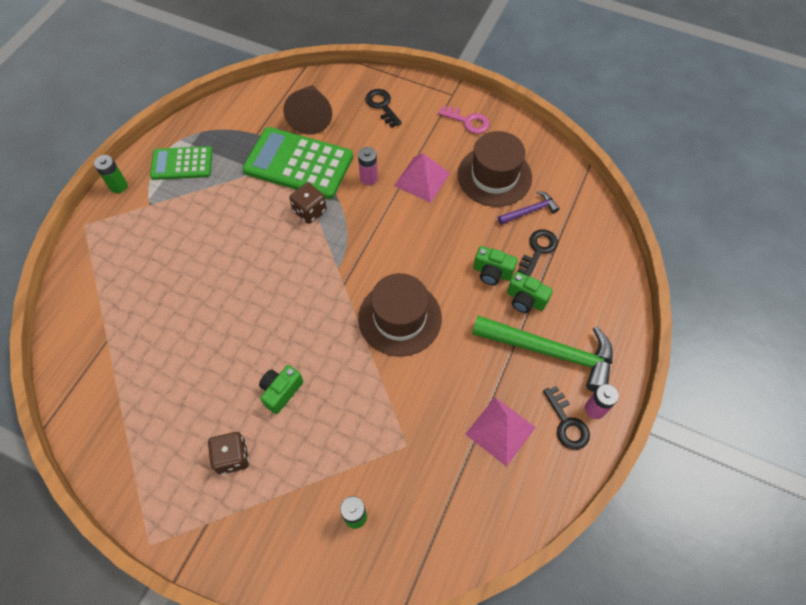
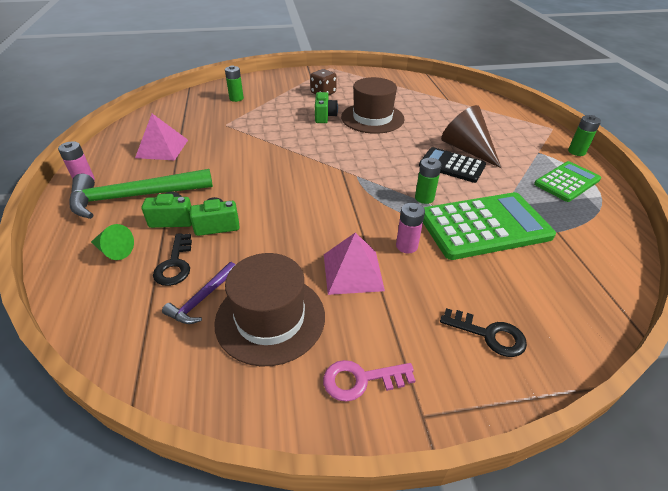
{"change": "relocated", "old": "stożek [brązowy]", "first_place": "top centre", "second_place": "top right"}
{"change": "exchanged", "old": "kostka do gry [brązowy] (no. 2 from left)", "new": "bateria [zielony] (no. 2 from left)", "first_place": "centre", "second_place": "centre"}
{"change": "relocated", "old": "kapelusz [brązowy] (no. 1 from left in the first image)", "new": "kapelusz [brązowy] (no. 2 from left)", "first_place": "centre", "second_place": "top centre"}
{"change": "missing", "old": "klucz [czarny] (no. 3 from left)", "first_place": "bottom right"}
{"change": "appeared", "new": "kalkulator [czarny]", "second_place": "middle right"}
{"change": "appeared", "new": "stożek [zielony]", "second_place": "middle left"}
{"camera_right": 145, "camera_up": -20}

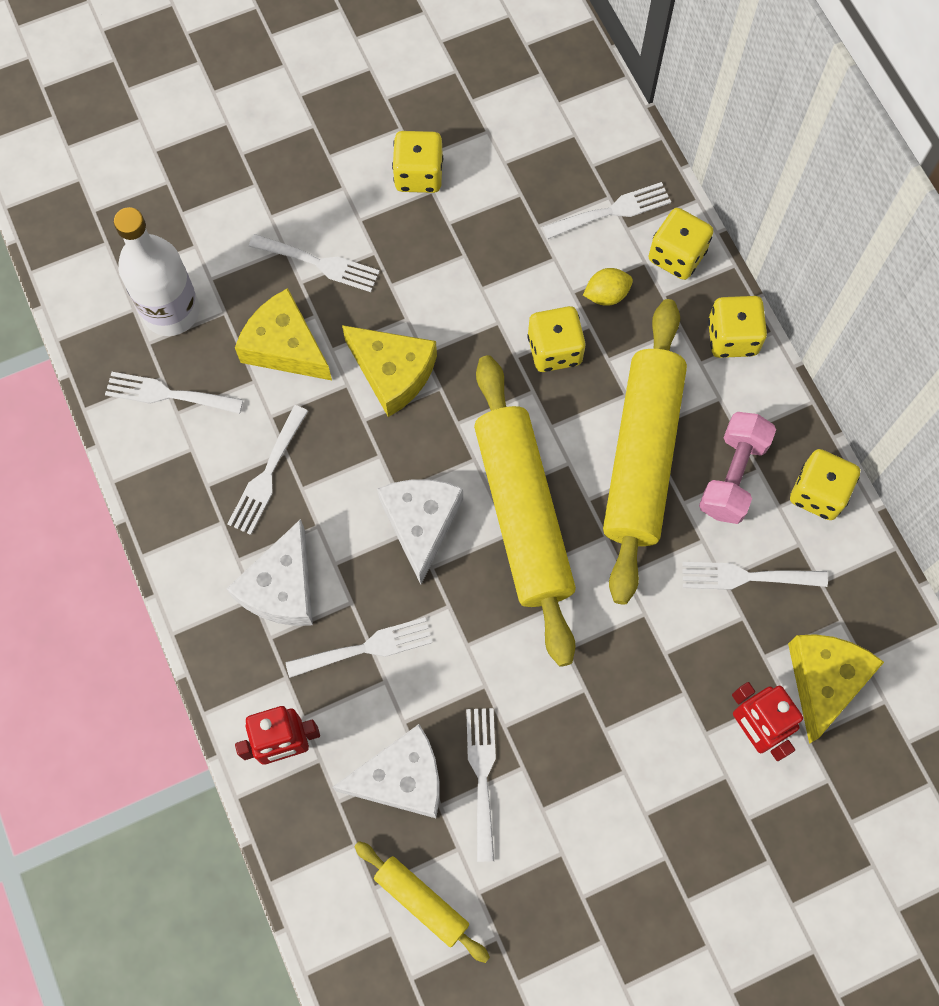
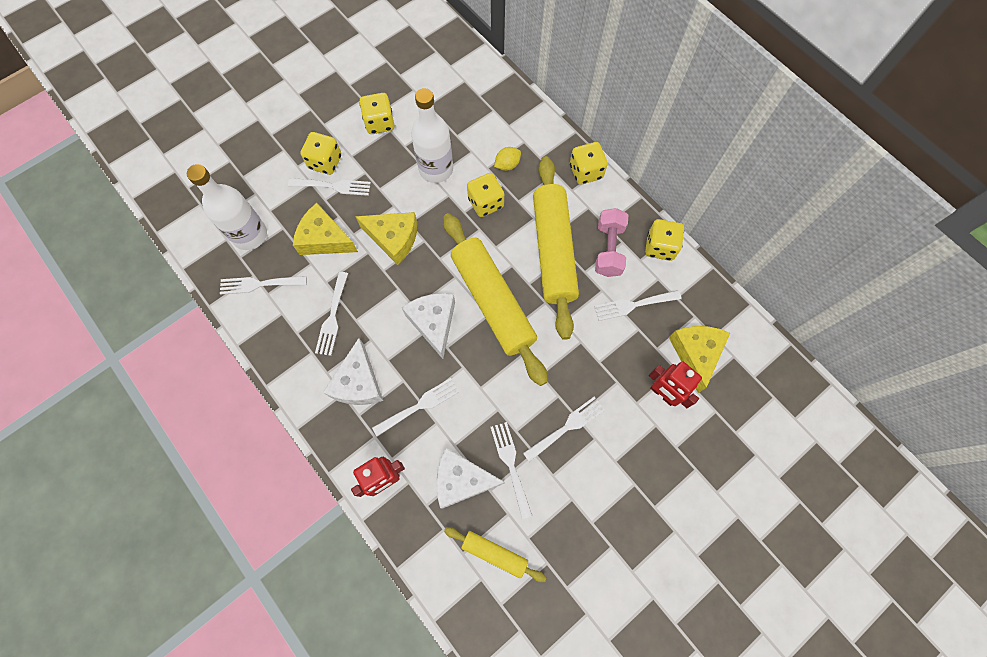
{"change": "relocated", "old": "widelec [biały] (no. 6 from left)", "first_place": "top centre", "second_place": "centre"}
{"change": "relocated", "old": "kostka do gry [żółty] (no. 3 from left in the first image)", "new": "kostka do gry [żółty] (no. 1 from left)", "first_place": "top right", "second_place": "top left"}
{"change": "spun", "old": "ser [biały] (no. 2 from left in the first image)", "first_place": "bottom centre", "second_place": "bottom centre", "degrees": -150}
{"change": "appeared", "new": "butelka [biały] (no. 2 from left)", "second_place": "top centre"}
{"camera_right": -15, "camera_up": 0}

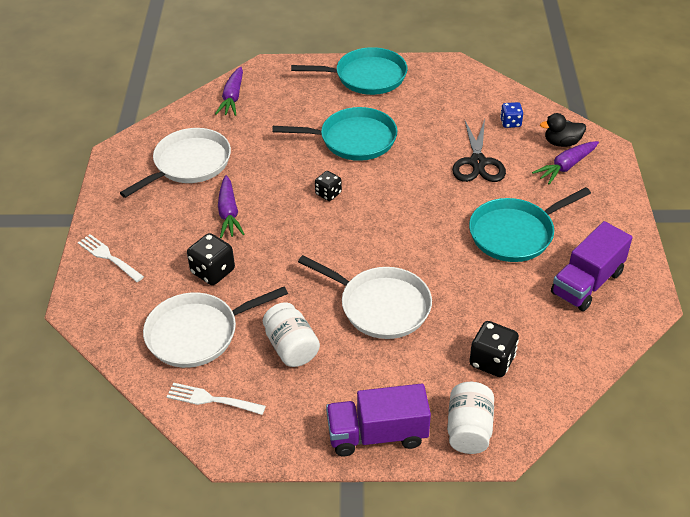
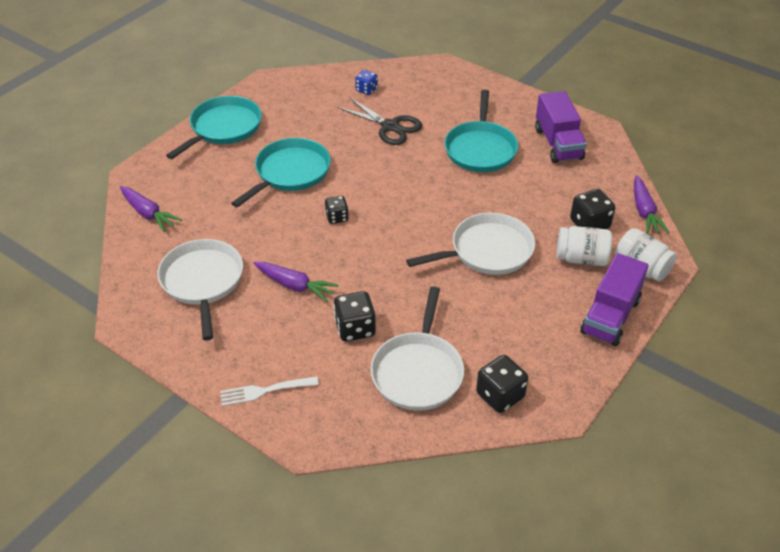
{"change": "missing", "old": "kaczka [czarny]", "first_place": "top right"}
{"change": "relocated", "old": "marchewka [fioletowy] (no. 3 from left)", "first_place": "top right", "second_place": "middle right"}
{"change": "relocated", "old": "słoik [biały] (no. 1 from left)", "first_place": "centre", "second_place": "middle right"}
{"change": "exchanged", "old": "widelec [biały] (no. 2 from left)", "new": "kostka do gry [czarny] (no. 3 from left)", "first_place": "bottom left", "second_place": "bottom centre"}
{"camera_right": -55, "camera_up": 0}

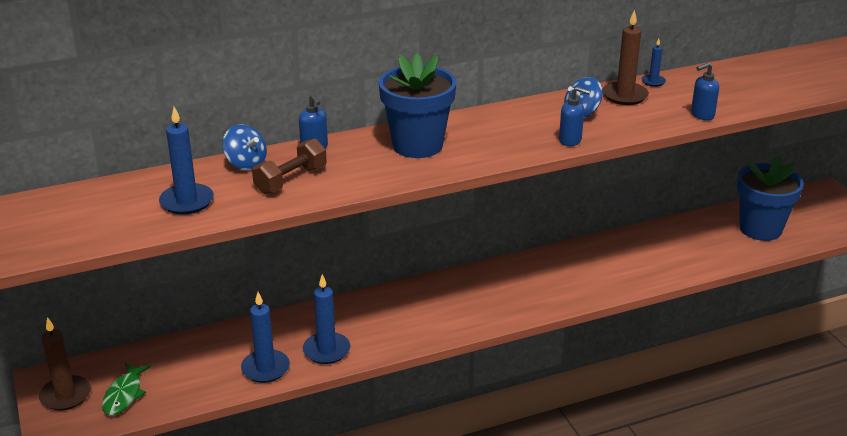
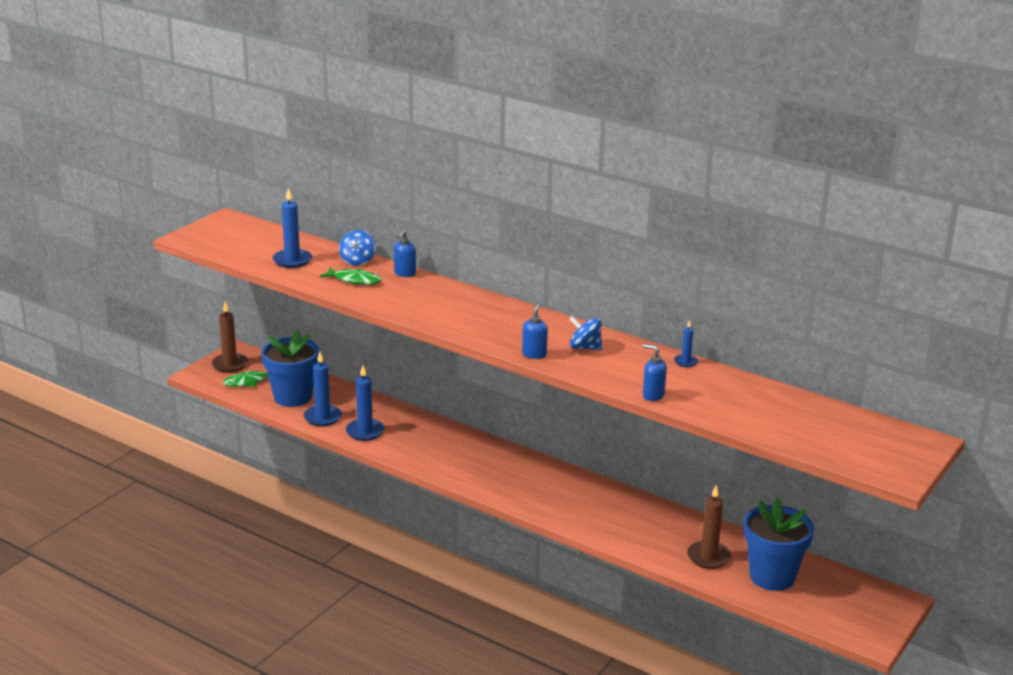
{"change": "relocated", "old": "świeca [brązowy] (no. 2 from left)", "first_place": "top right", "second_place": "bottom right"}
{"change": "relocated", "old": "doniczka [niebieski] (no. 1 from left)", "first_place": "top centre", "second_place": "middle left"}
{"change": "spun", "old": "dozownik mydła [niebieski] (no. 2 from left)", "first_place": "top right", "second_place": "centre", "degrees": -150}
{"change": "exchanged", "old": "hantel [brązowy]", "new": "ryba [zielony] (no. 2 from left)", "first_place": "centre", "second_place": "centre"}
{"camera_right": 55, "camera_up": -5}

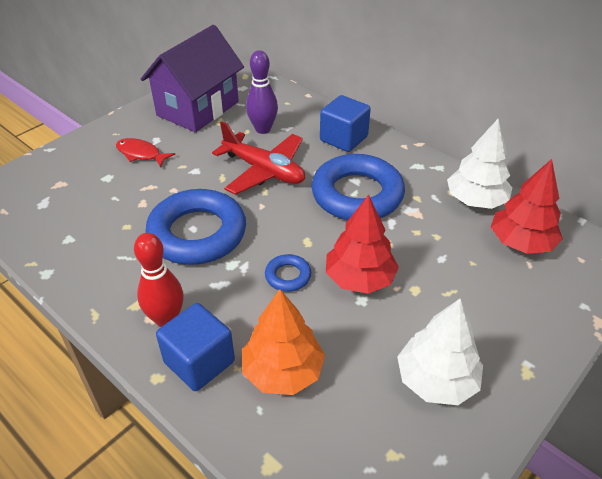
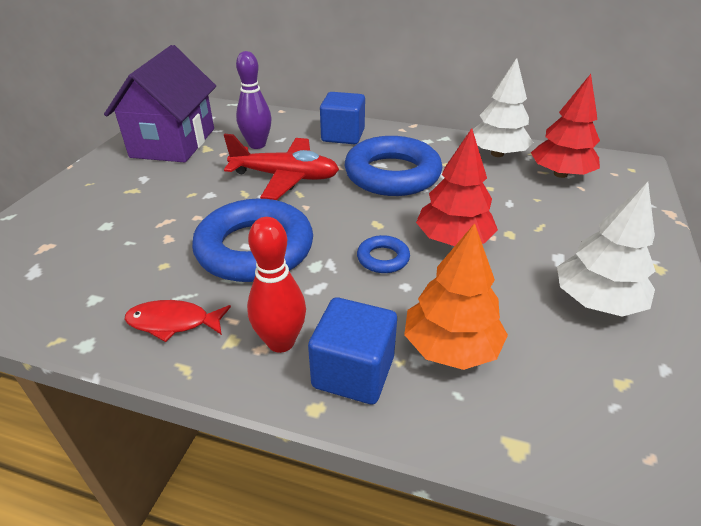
{"change": "relocated", "old": "ryba [czerwony]", "first_place": "top left", "second_place": "middle left"}
{"camera_right": -25, "camera_up": -5}

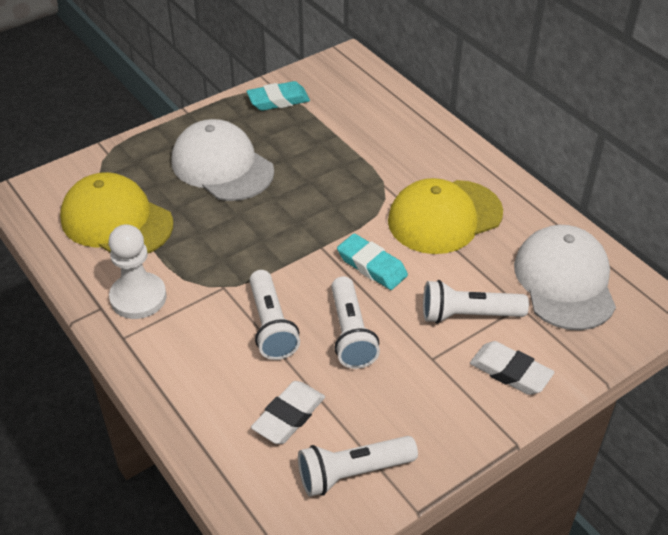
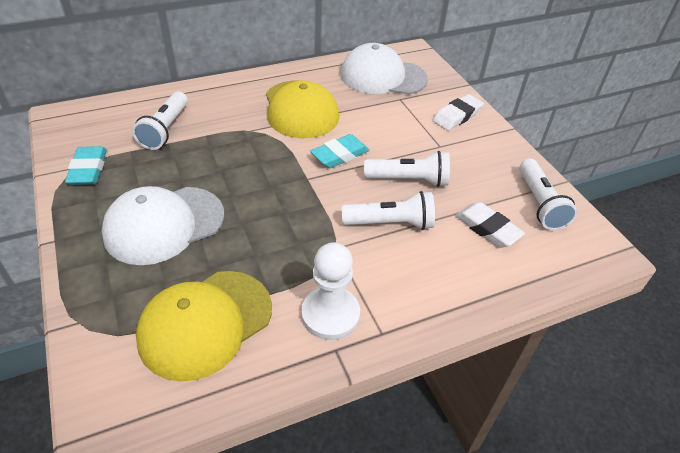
{"change": "relocated", "old": "latarka [biały] (no. 4 from left in the first image)", "new": "latarka [biały] (no. 1 from left)", "first_place": "middle right", "second_place": "top left"}
{"camera_right": -80, "camera_up": 0}

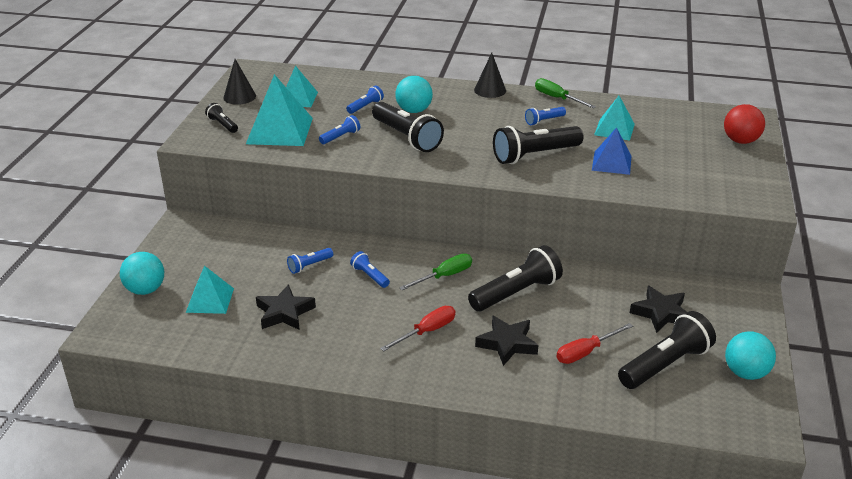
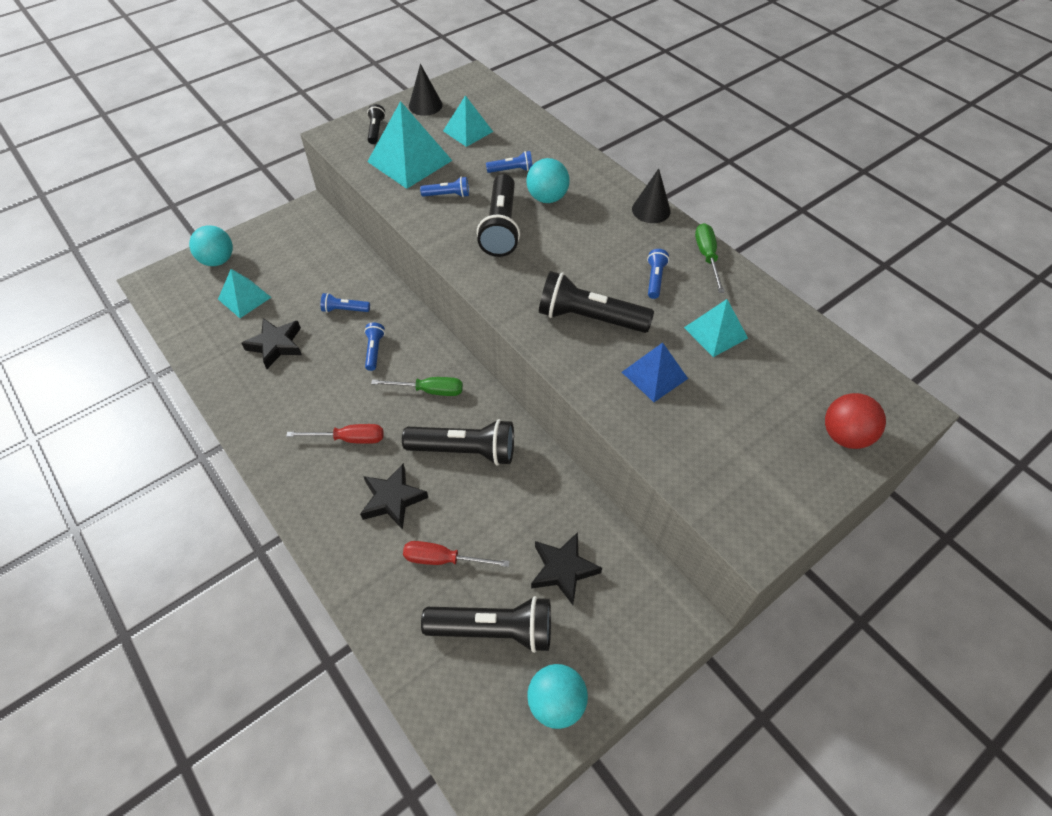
{"change": "spun", "old": "latarka [niebieski] (no. 5 from left)", "first_place": "top centre", "second_place": "centre", "degrees": 90}
{"camera_right": 40, "camera_up": 20}

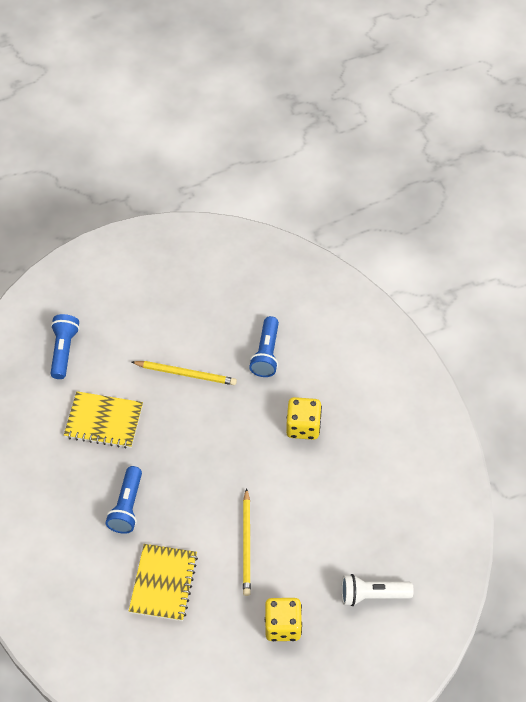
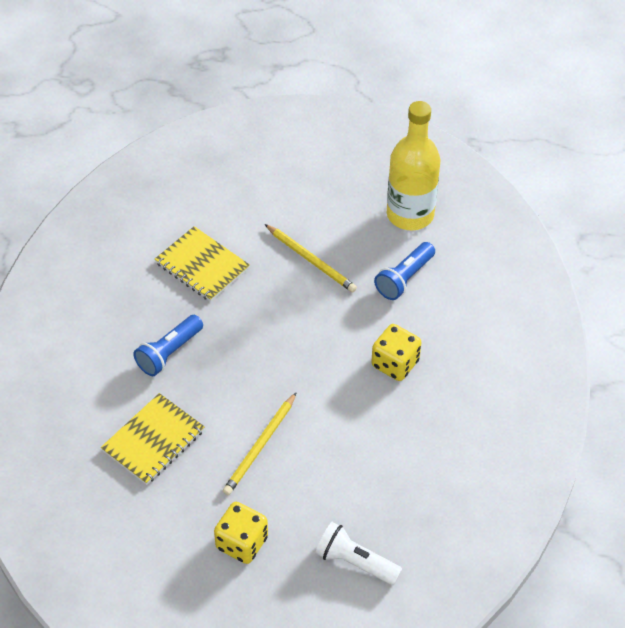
{"change": "missing", "old": "latarka [niebieski] (no. 1 from left)", "first_place": "middle left"}
{"change": "appeared", "new": "butelka [żółty]", "second_place": "top centre"}
{"camera_right": 30, "camera_up": -5}

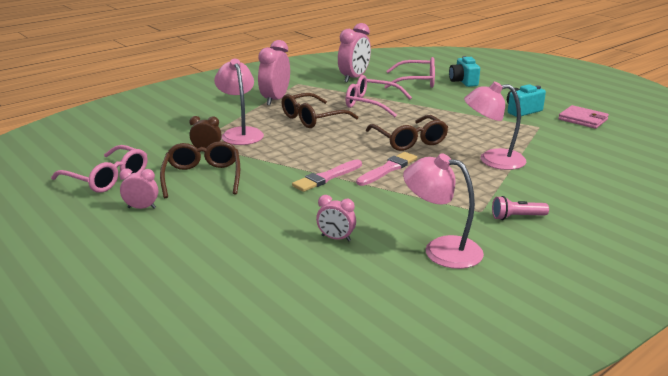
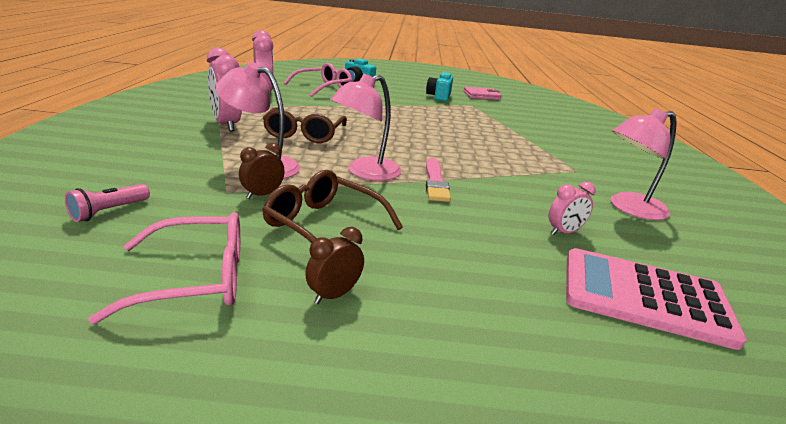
{"change": "missing", "old": "okulary [różowy] (no. 2 from left)", "first_place": "top centre"}
{"change": "relocated", "old": "lampka [różowy] (no. 3 from left in the first image)", "new": "lampka [różowy] (no. 2 from left)", "first_place": "middle right", "second_place": "top centre"}
{"change": "missing", "old": "okulary [brązowy] (no. 3 from left)", "first_place": "centre"}
{"change": "missing", "old": "pędzel [różowy] (no. 2 from left)", "first_place": "centre"}
{"change": "colour", "old": "budzik [różowy] (no. 1 from left)", "new": "budzik [brązowy] (no. 2 from left)", "first_place": "middle left", "second_place": "centre"}
{"change": "relocated", "old": "latarka [różowy]", "first_place": "middle right", "second_place": "middle left"}
{"change": "appeared", "new": "kalkulator [różowy]", "second_place": "bottom right"}
{"camera_right": -50, "camera_up": 0}

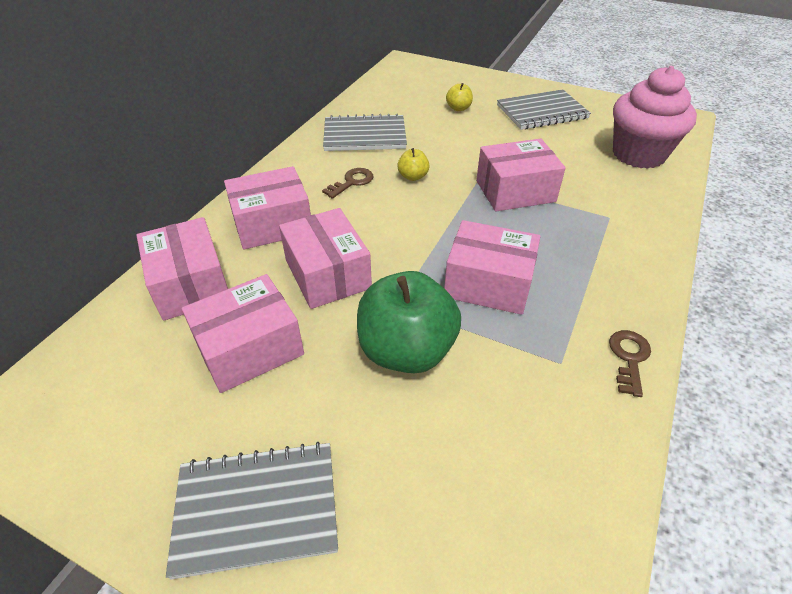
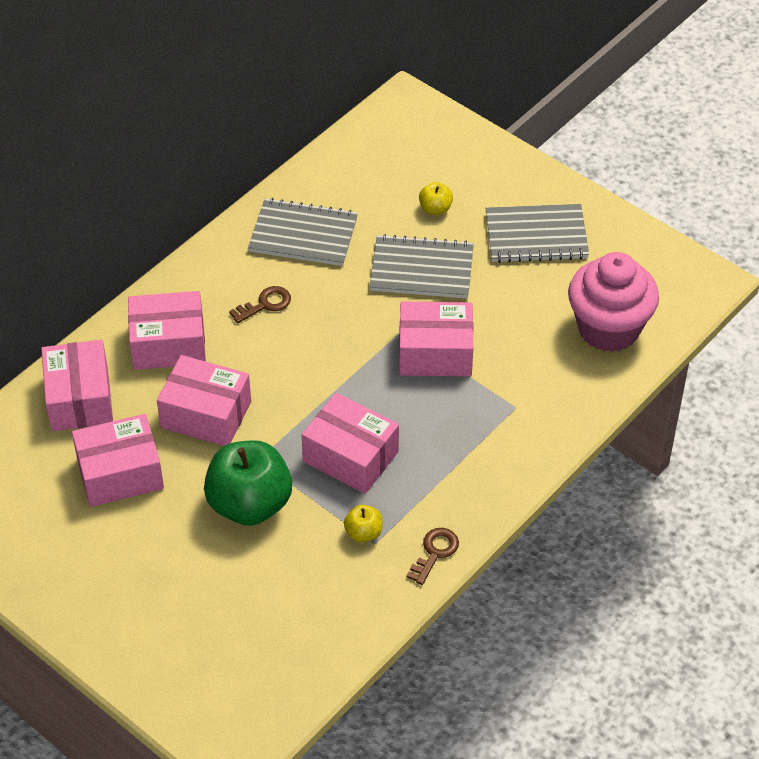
{"change": "relocated", "old": "jabłko [żółty] (no. 1 from left)", "first_place": "top centre", "second_place": "bottom centre"}
{"change": "spun", "old": "pudełko [różowy] (no. 4 from left)", "first_place": "centre", "second_place": "middle left", "degrees": -60}
{"change": "relocated", "old": "zeszyt [szary] (no. 1 from left in the first image)", "new": "zeszyt [szary] (no. 2 from left)", "first_place": "bottom left", "second_place": "centre"}
{"camera_right": 15, "camera_up": 5}

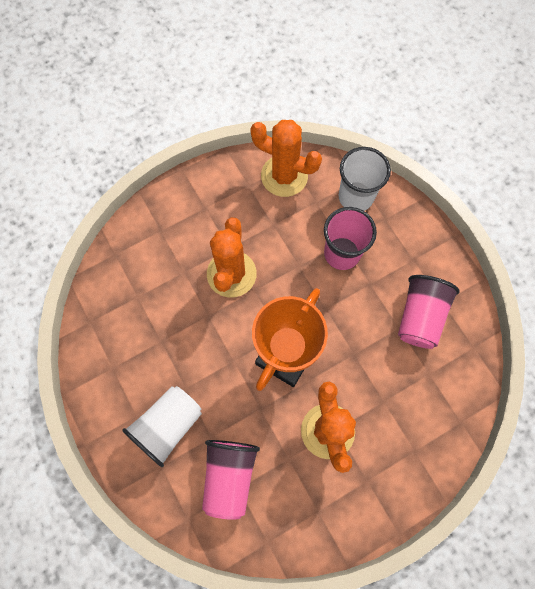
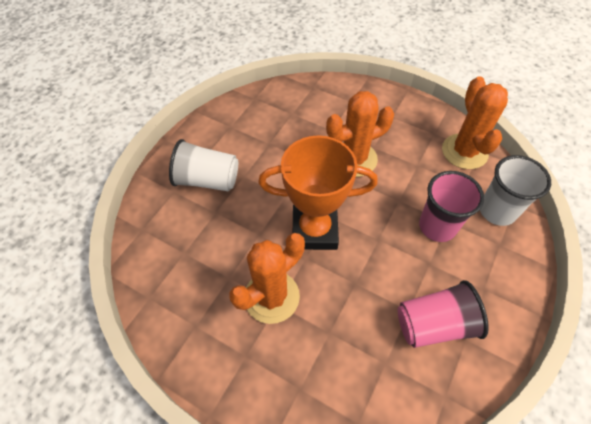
{"change": "missing", "old": "szklanka [różowy] (no. 1 from left)", "first_place": "bottom centre"}
{"camera_right": 60, "camera_up": -15}

